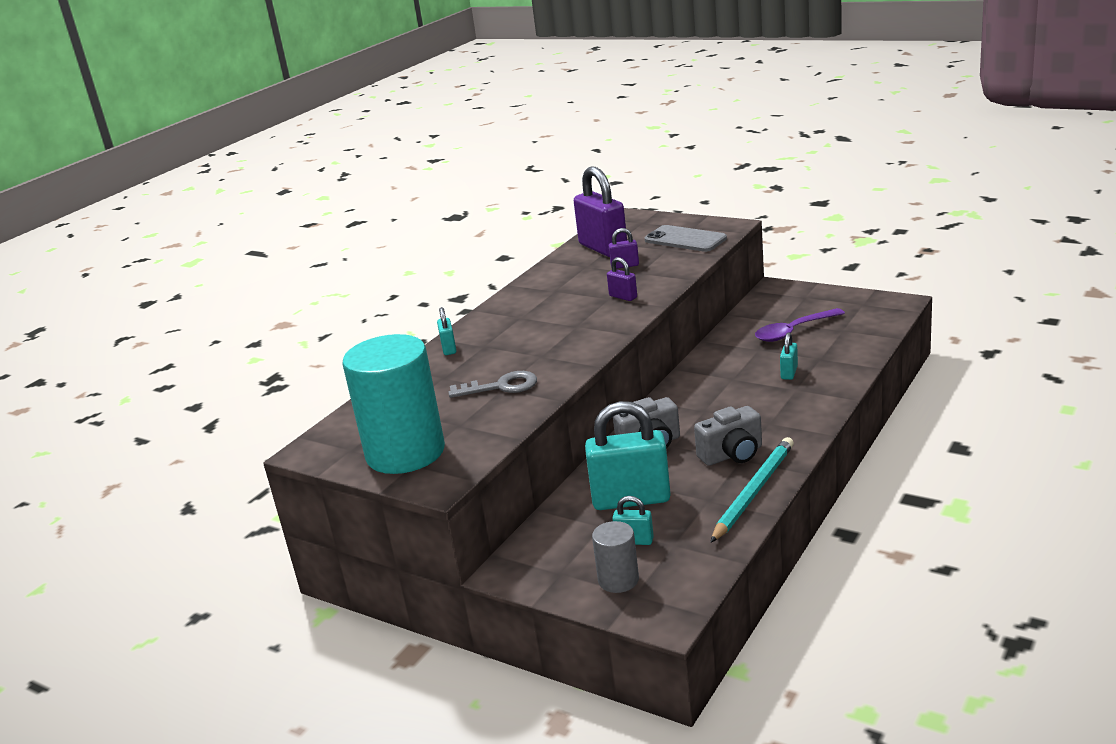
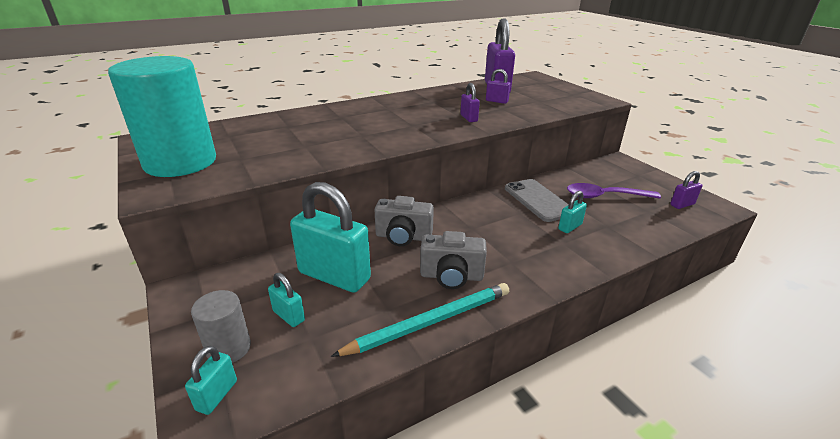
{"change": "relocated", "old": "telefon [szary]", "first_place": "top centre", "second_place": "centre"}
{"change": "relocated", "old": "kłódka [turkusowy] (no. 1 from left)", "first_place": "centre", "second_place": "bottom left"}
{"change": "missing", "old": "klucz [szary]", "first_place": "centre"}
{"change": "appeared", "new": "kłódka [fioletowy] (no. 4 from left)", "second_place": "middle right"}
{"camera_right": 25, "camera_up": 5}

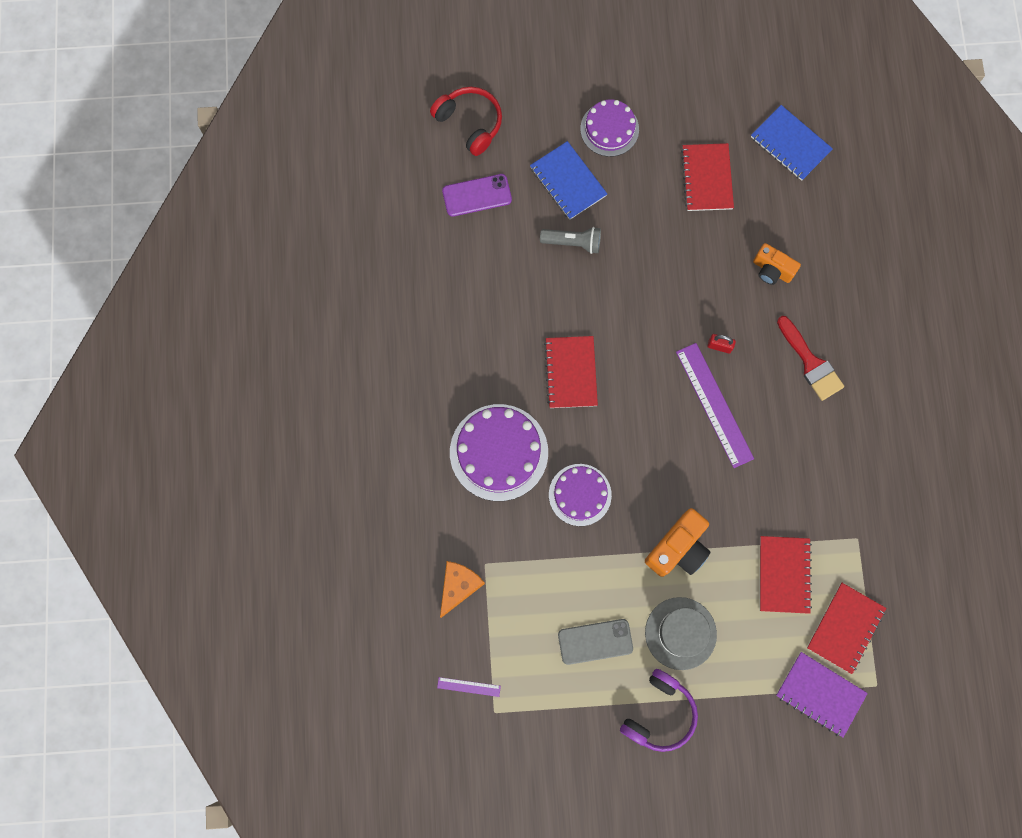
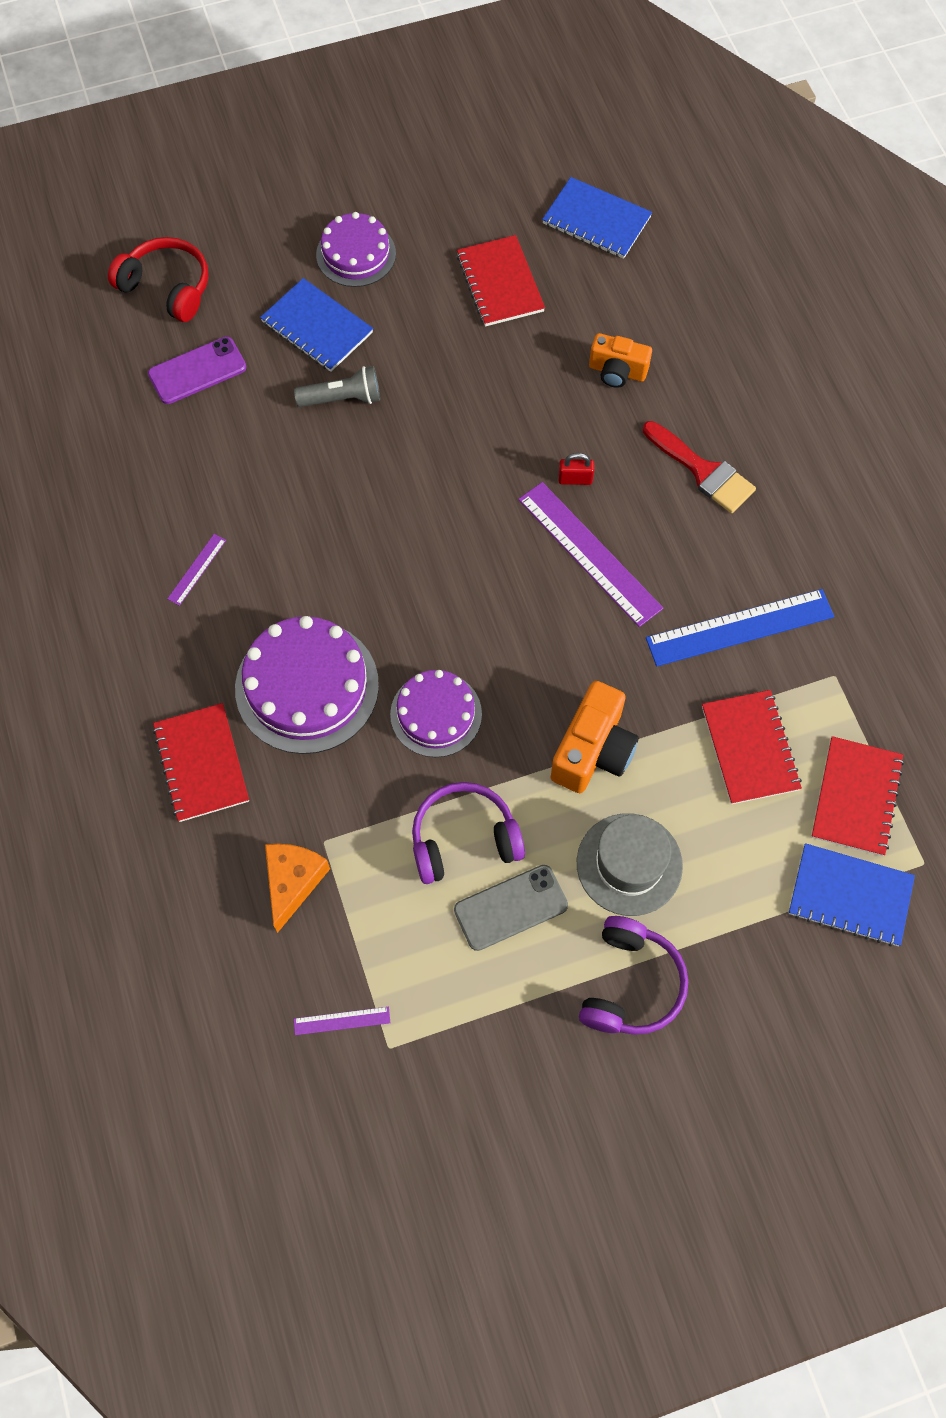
{"change": "relocated", "old": "zeszyt [czerwony] (no. 1 from left)", "first_place": "centre", "second_place": "middle left"}
{"change": "colour", "old": "zeszyt [fioletowy]", "new": "zeszyt [niebieski] (no. 3 from left)", "first_place": "bottom right", "second_place": "middle right"}
{"change": "appeared", "new": "linijka [fioletowy] (no. 1 from left)", "second_place": "middle left"}
{"change": "appeared", "new": "linijka [niebieski]", "second_place": "middle right"}
{"change": "appeared", "new": "słuchawki [fioletowy] (no. 1 from left)", "second_place": "centre"}
{"camera_right": -15, "camera_up": -10}

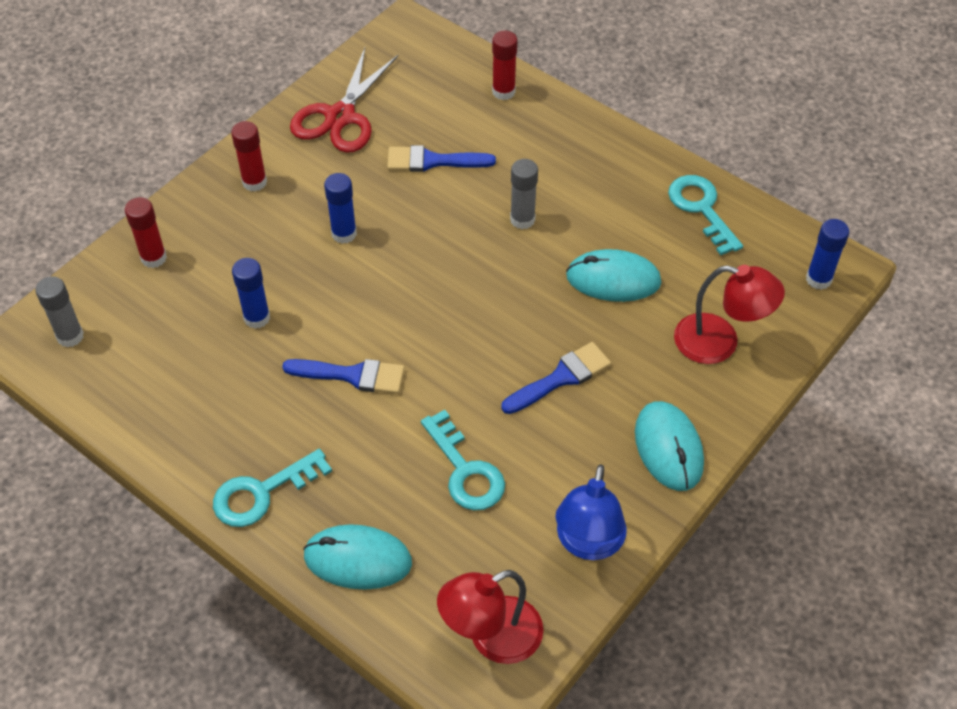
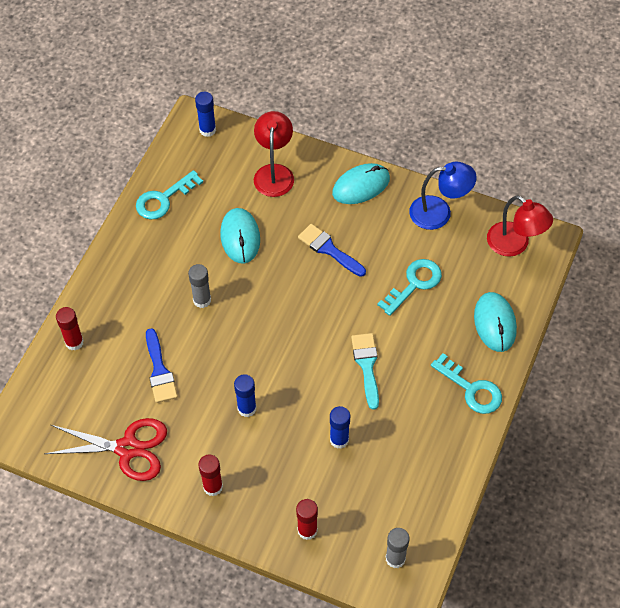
{"change": "colour", "old": "pędzel [niebieski] (no. 1 from left)", "new": "pędzel [turkusowy]", "first_place": "centre", "second_place": "centre"}
{"camera_right": -105, "camera_up": 5}

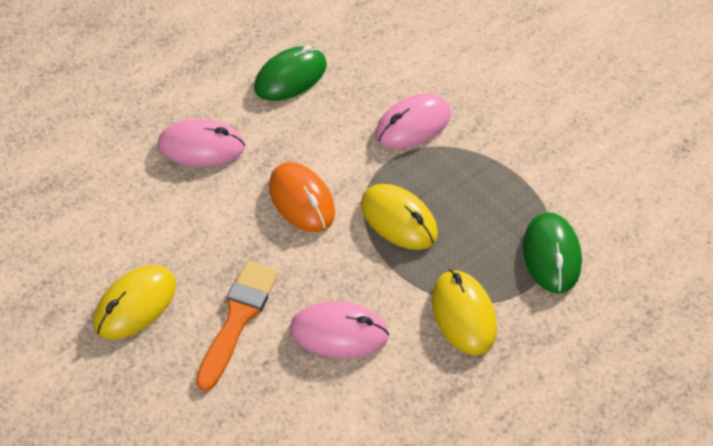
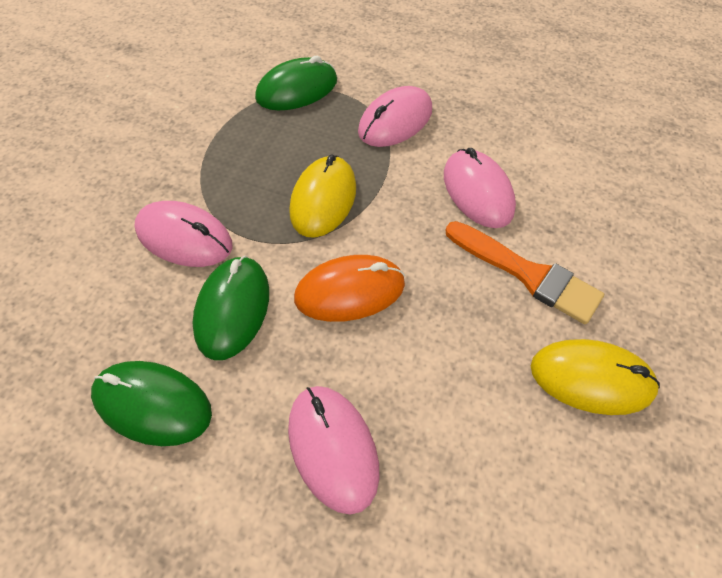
{"change": "spun", "old": "myszka [pomarańczowy]", "first_place": "centre", "second_place": "centre", "degrees": 45}
{"change": "spun", "old": "pędzel [pomarańczowy]", "first_place": "bottom left", "second_place": "middle right", "degrees": -135}
{"change": "colour", "old": "myszka [żółty] (no. 3 from left)", "new": "myszka [różowy] (no. 3 from left)", "first_place": "bottom centre", "second_place": "top centre"}
{"change": "appeared", "new": "myszka [zielony] (no. 2 from left)", "second_place": "middle left"}
{"camera_right": -120, "camera_up": 5}

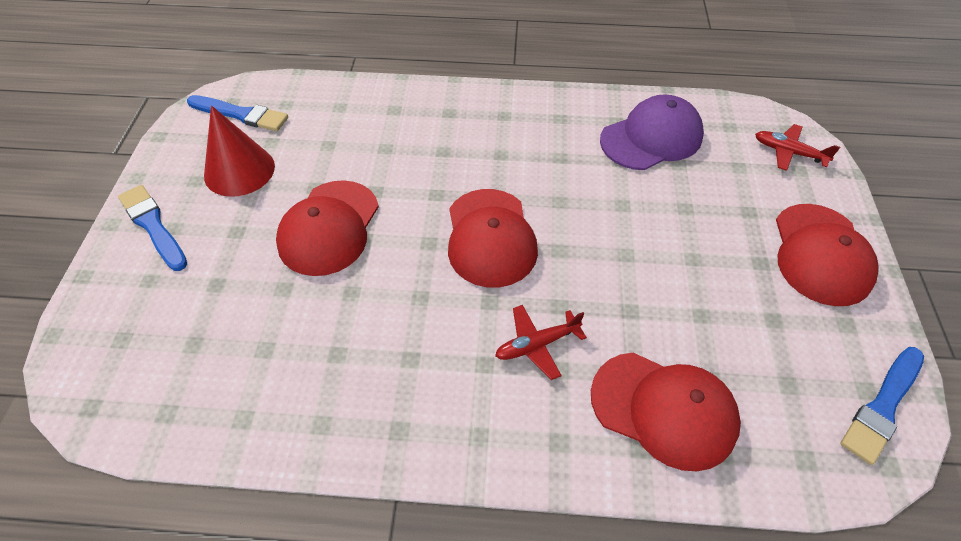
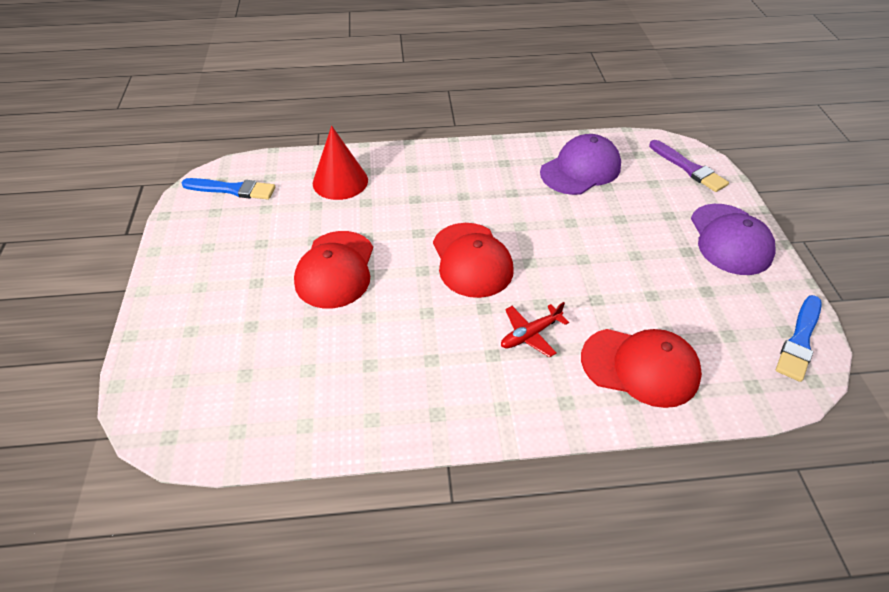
{"change": "relocated", "old": "stożek [czerwony]", "first_place": "top left", "second_place": "top centre"}
{"change": "exchanged", "old": "samolot [czerwony] (no. 2 from left)", "new": "pędzel [fioletowy]", "first_place": "top right", "second_place": "top right"}
{"change": "missing", "old": "pędzel [niebieski] (no. 1 from left)", "first_place": "middle left"}
{"change": "colour", "old": "czapka [czerwony] (no. 4 from left)", "new": "czapka [fioletowy] (no. 2 from left)", "first_place": "middle right", "second_place": "middle right"}
{"camera_right": -10, "camera_up": -5}

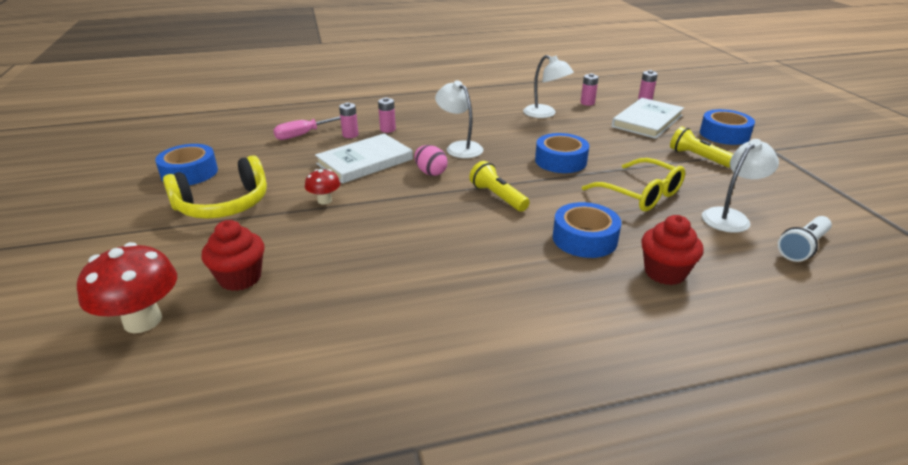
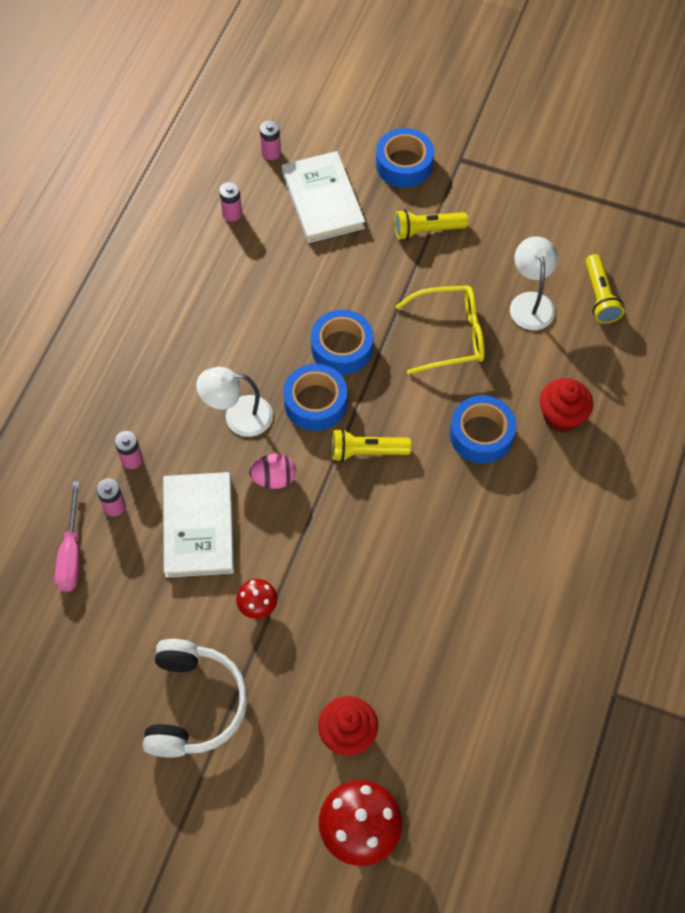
{"change": "missing", "old": "lampka [biały] (no. 2 from left)", "first_place": "top centre"}
{"change": "relocated", "old": "taśma klejąca [niebieski] (no. 1 from left)", "first_place": "middle left", "second_place": "centre"}
{"change": "colour", "old": "słuchawki [żółty]", "new": "słuchawki [biały]", "first_place": "middle left", "second_place": "bottom left"}
{"change": "colour", "old": "latarka [biały]", "new": "latarka [żółty] (no. 3 from left)", "first_place": "middle right", "second_place": "top right"}
{"camera_right": -55, "camera_up": 30}

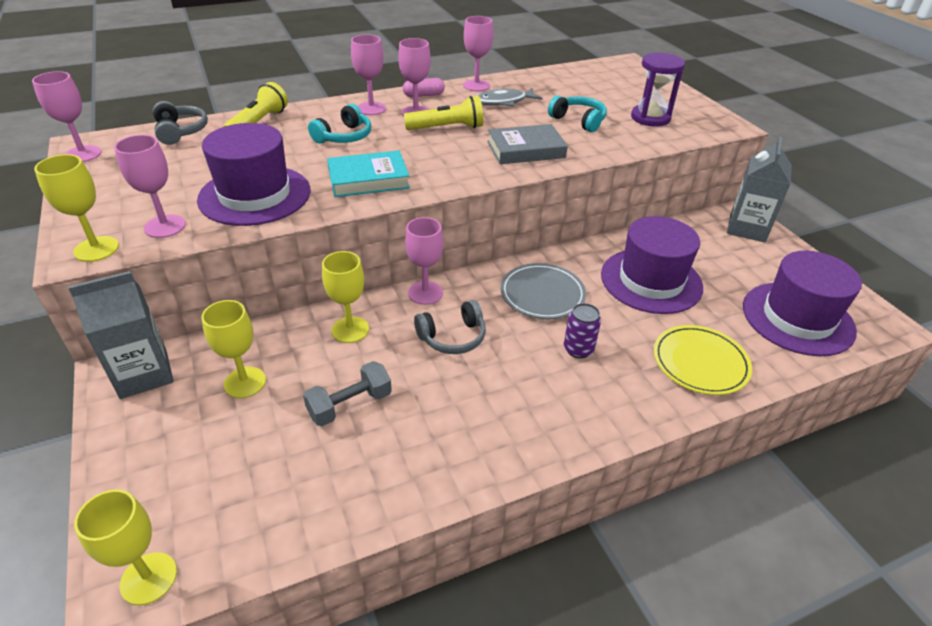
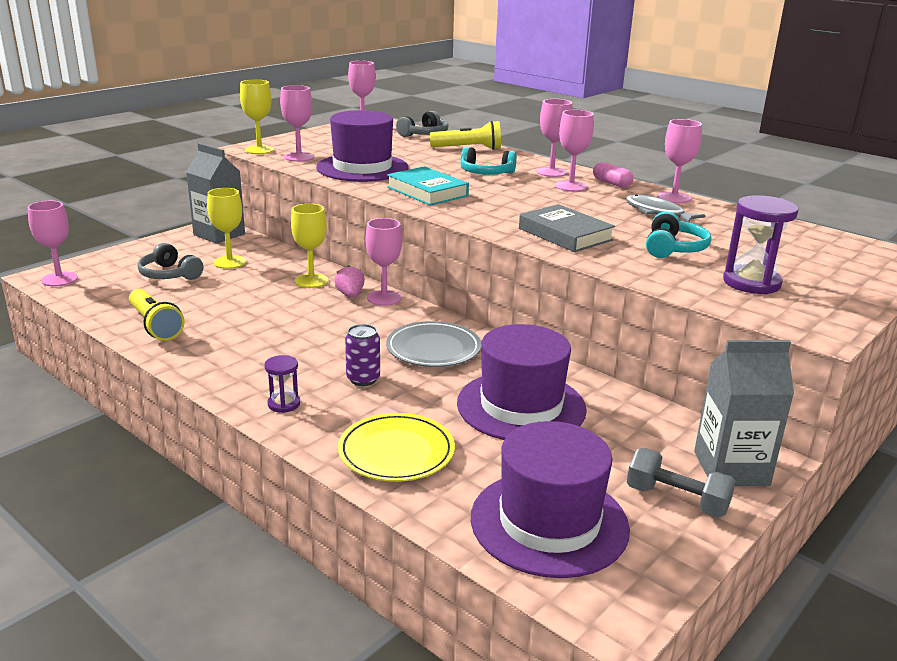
{"change": "relocated", "old": "latarka [żółty] (no. 2 from left in the first image)", "new": "latarka [żółty] (no. 1 from left)", "first_place": "top centre", "second_place": "middle left"}
{"change": "relocated", "old": "słuchawki [szary] (no. 2 from left in the first image)", "new": "słuchawki [szary] (no. 1 from left)", "first_place": "centre", "second_place": "middle left"}
{"change": "relocated", "old": "hantel [szary]", "first_place": "centre", "second_place": "bottom right"}
{"change": "colour", "old": "kielich [żółty] (no. 2 from left)", "new": "kielich [różowy] (no. 1 from left)", "first_place": "bottom left", "second_place": "middle left"}
{"change": "appeared", "new": "truskawka [różowy]", "second_place": "centre"}
{"change": "appeared", "new": "klepsydra [fioletowy] (no. 1 from left)", "second_place": "middle left"}
{"camera_right": 65, "camera_up": -15}

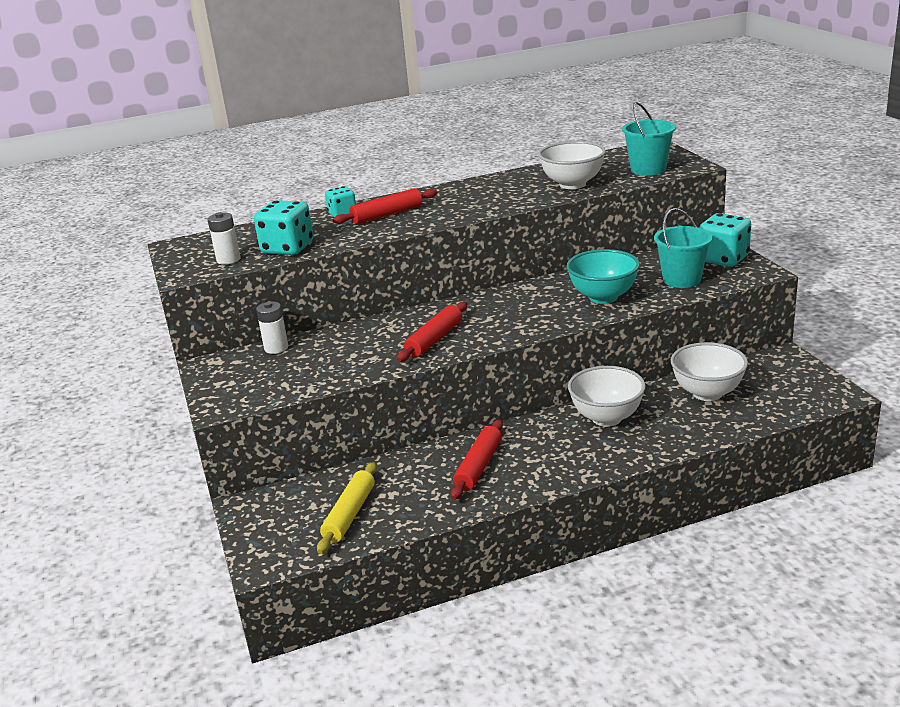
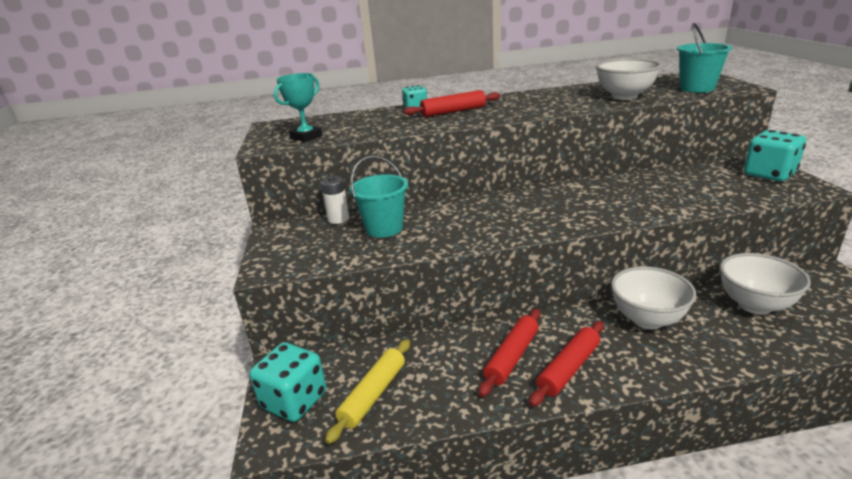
{"change": "relocated", "old": "kostka do gry [turkusowy] (no. 1 from left)", "first_place": "top left", "second_place": "bottom centre"}
{"change": "relocated", "old": "wiadro [turkusowy] (no. 2 from left in the first image)", "new": "wiadro [turkusowy] (no. 1 from left)", "first_place": "middle right", "second_place": "centre"}
{"change": "exchanged", "old": "bateria [biały] (no. 1 from left)", "new": "puchar [turkusowy]", "first_place": "middle left", "second_place": "top centre"}
{"change": "missing", "old": "miska [turkusowy]", "first_place": "middle right"}
{"change": "relocated", "old": "wałek do ciasta [czerwony] (no. 2 from left in the first image)", "new": "wałek do ciasta [czerwony] (no. 3 from left)", "first_place": "centre", "second_place": "bottom centre"}
{"camera_right": 10, "camera_up": 0}

